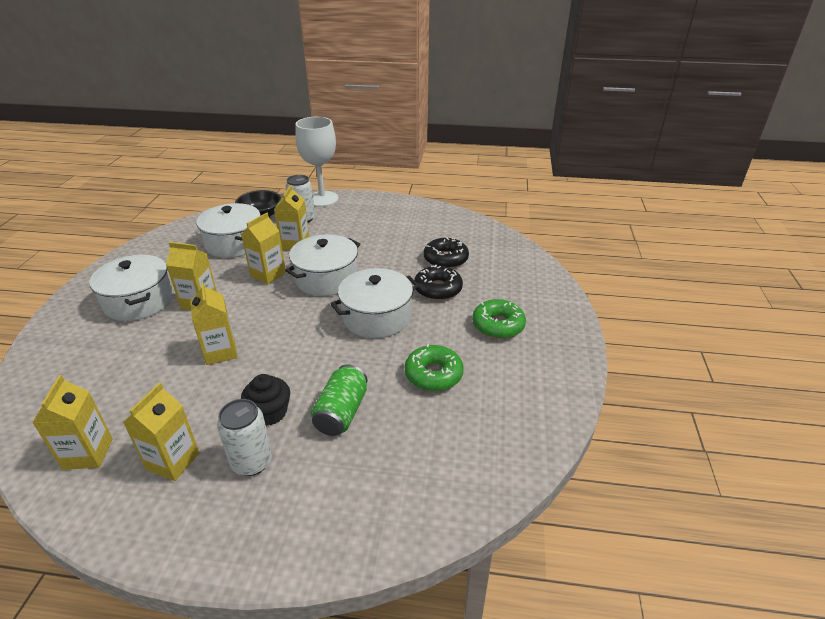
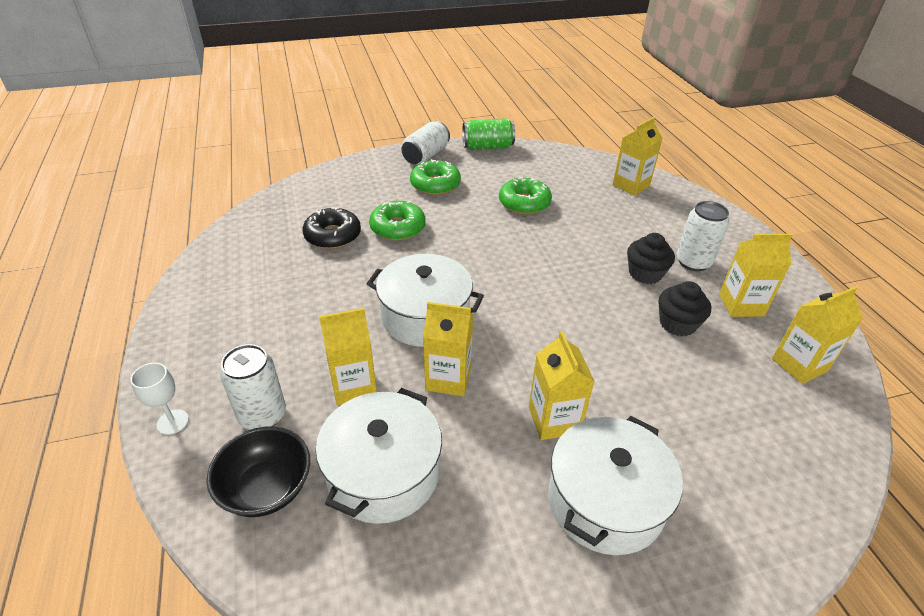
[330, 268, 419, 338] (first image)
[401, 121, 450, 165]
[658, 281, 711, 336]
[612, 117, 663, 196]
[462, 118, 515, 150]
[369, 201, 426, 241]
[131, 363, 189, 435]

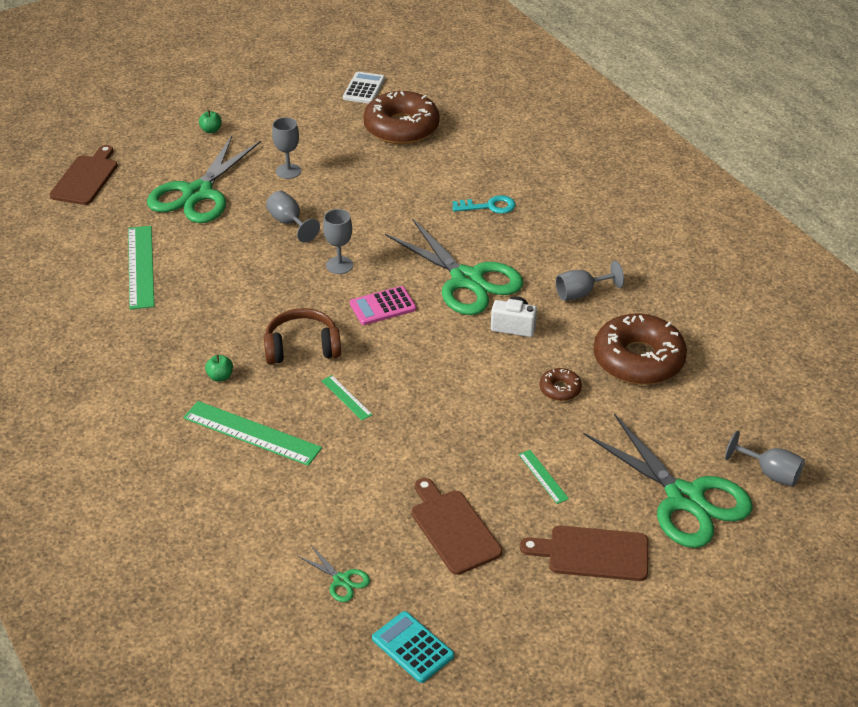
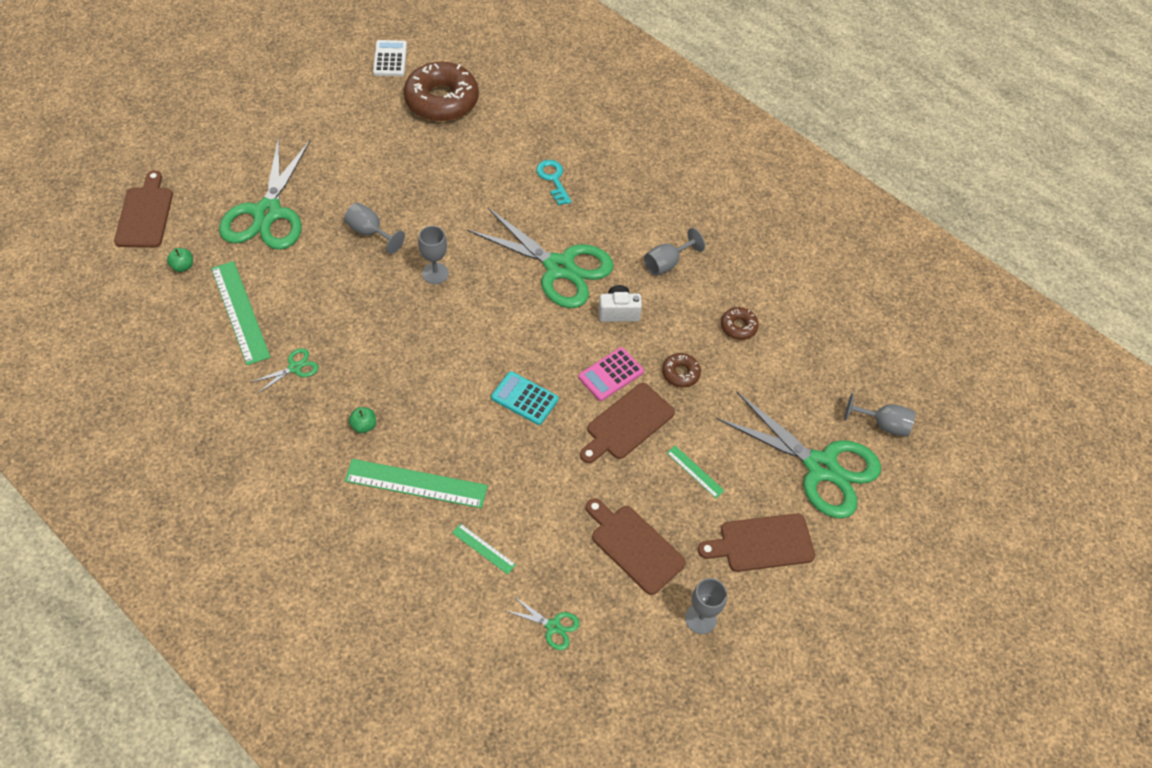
[264, 308, 341, 364] (first image)
[250, 348, 318, 394]
[580, 383, 675, 463]
[167, 248, 193, 272]
[685, 578, 727, 634]
[452, 523, 516, 574]
[578, 347, 644, 401]
[491, 371, 559, 425]
[536, 160, 572, 205]
[721, 307, 759, 340]

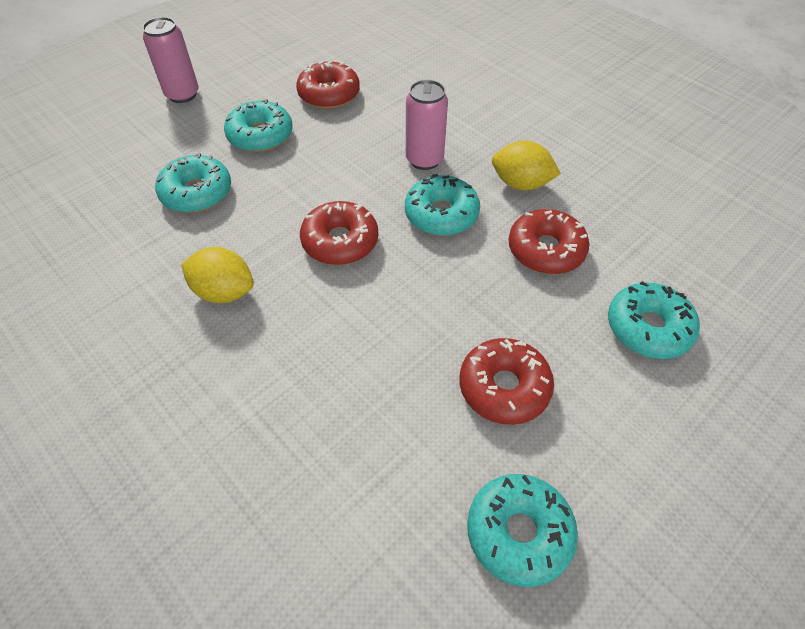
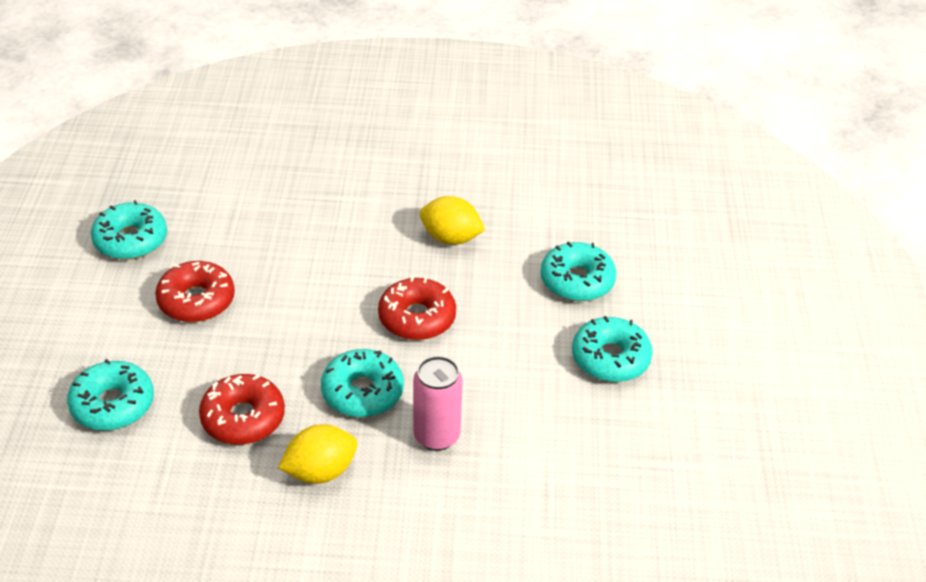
[142, 17, 199, 103] (first image)
[296, 61, 360, 109] (first image)
[420, 196, 485, 245]

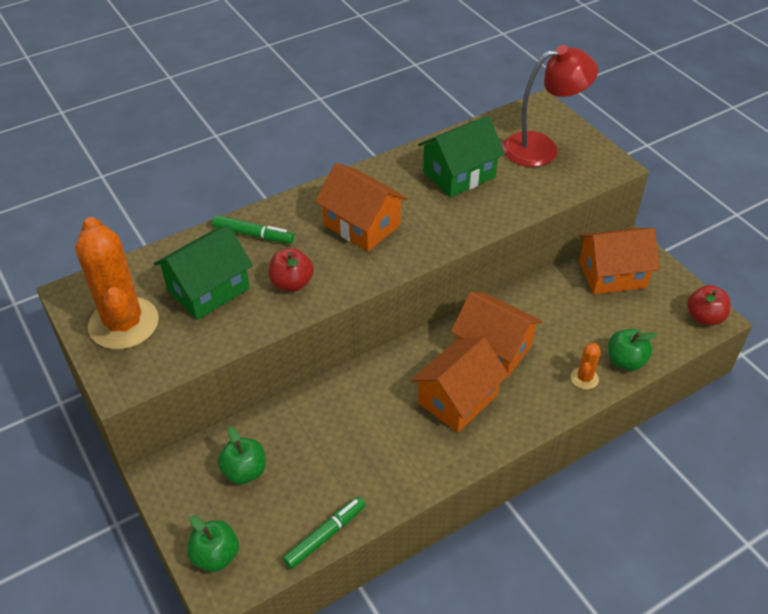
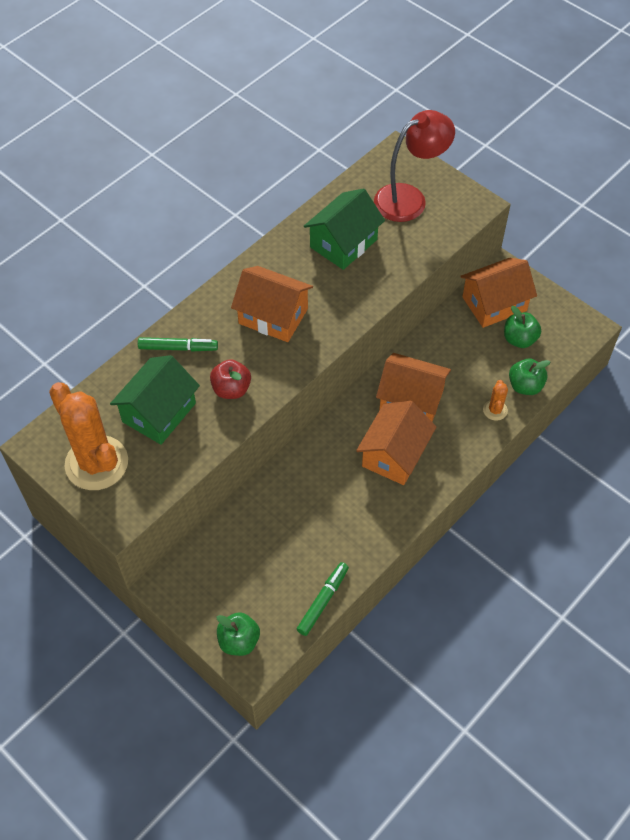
[687, 285, 731, 325] (first image)
[504, 306, 541, 348]

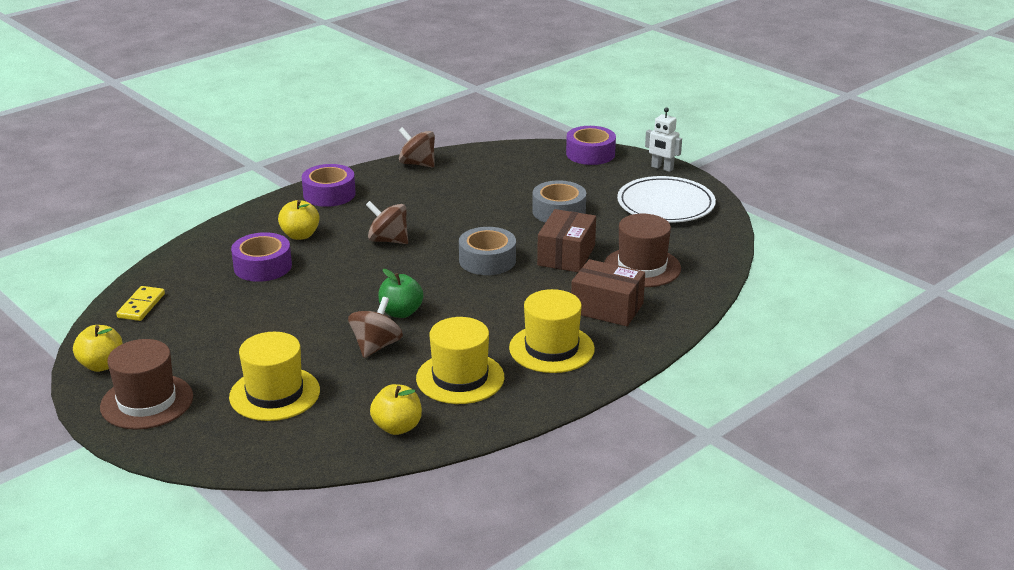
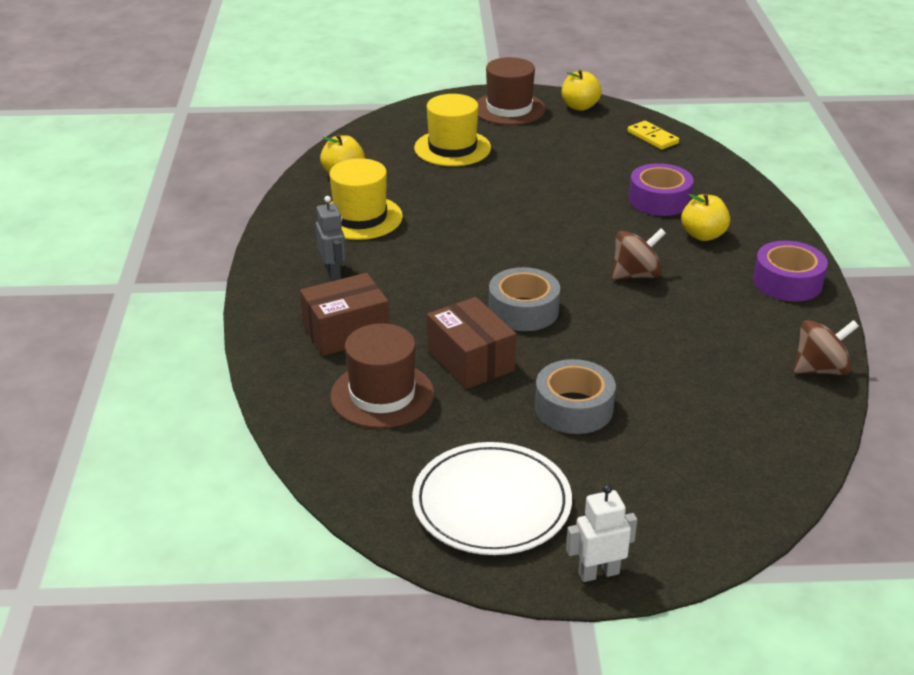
[348, 297, 403, 358] (first image)
[378, 269, 424, 318] (first image)
[566, 126, 616, 165] (first image)
[316, 196, 346, 281]

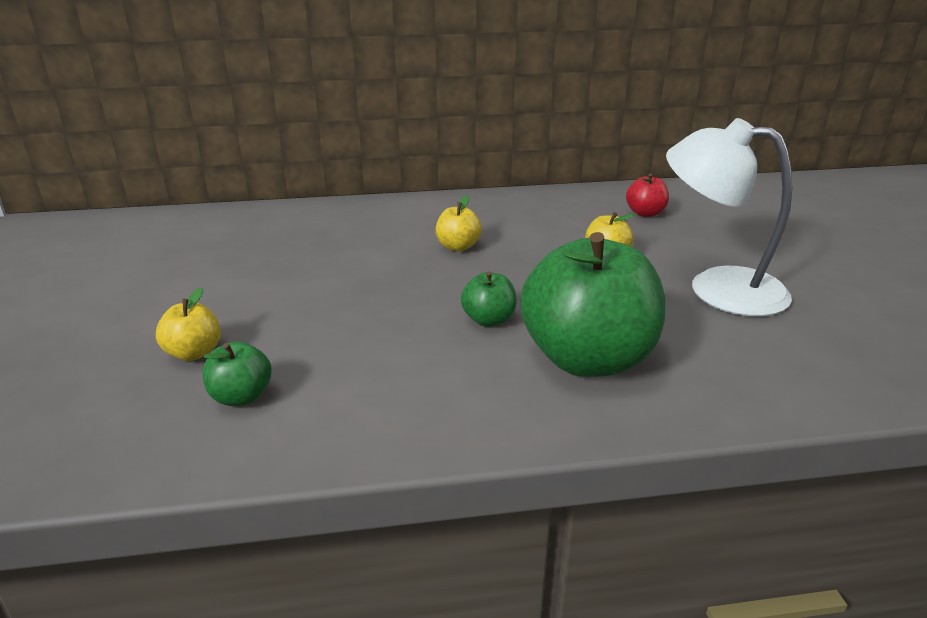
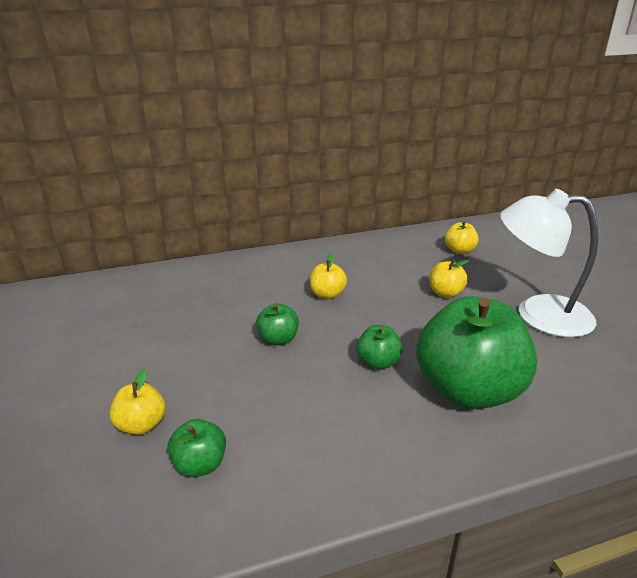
[256, 303, 299, 345]
[445, 221, 479, 254]

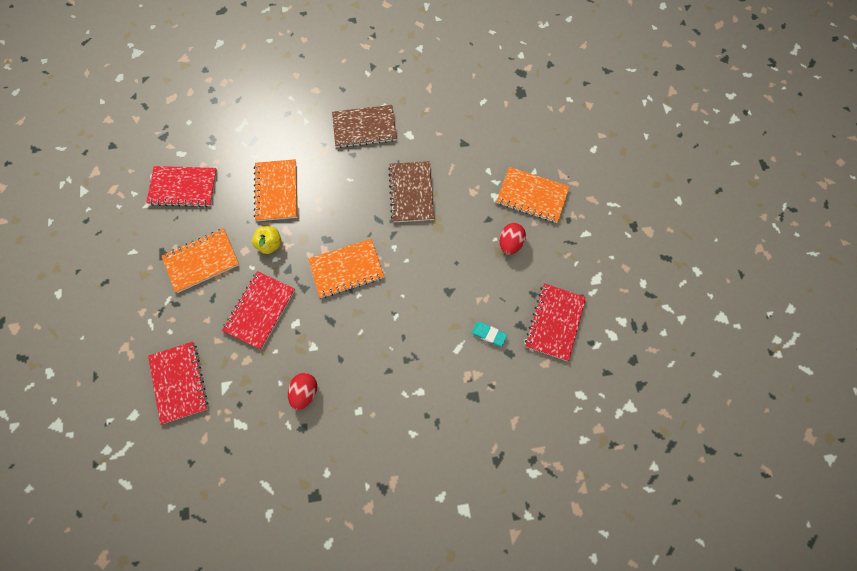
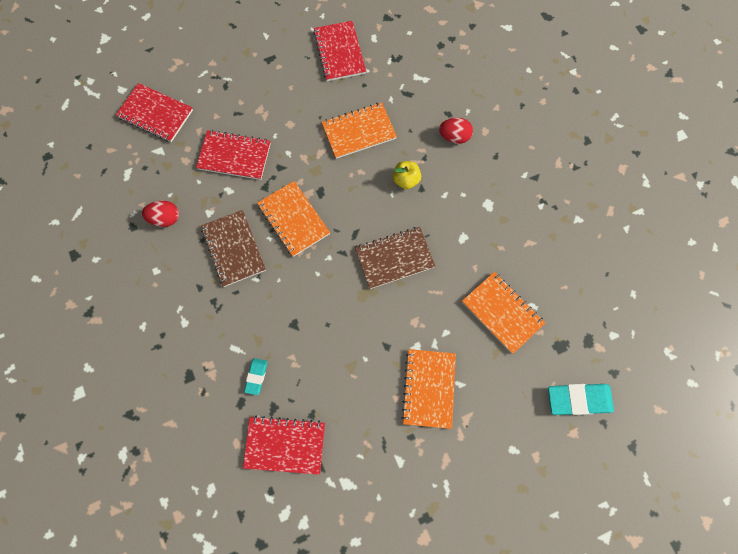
[548, 384, 614, 415]
[462, 272, 545, 354]
[393, 161, 421, 189]
[201, 210, 266, 287]
[439, 118, 473, 144]
[116, 83, 193, 142]

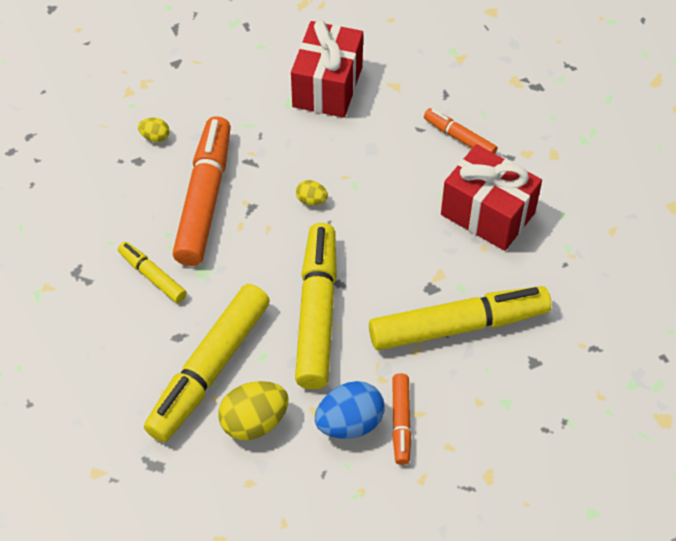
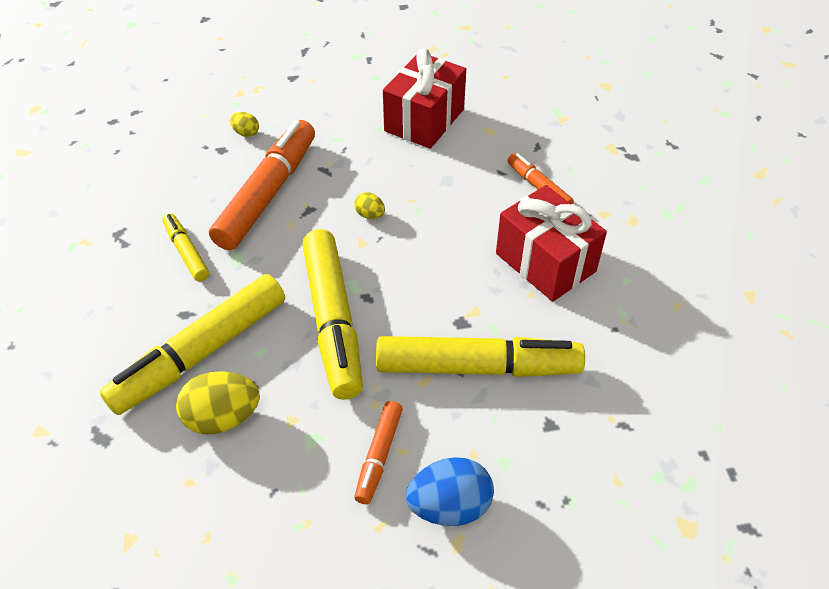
[406, 457, 494, 526]
[302, 229, 363, 400]

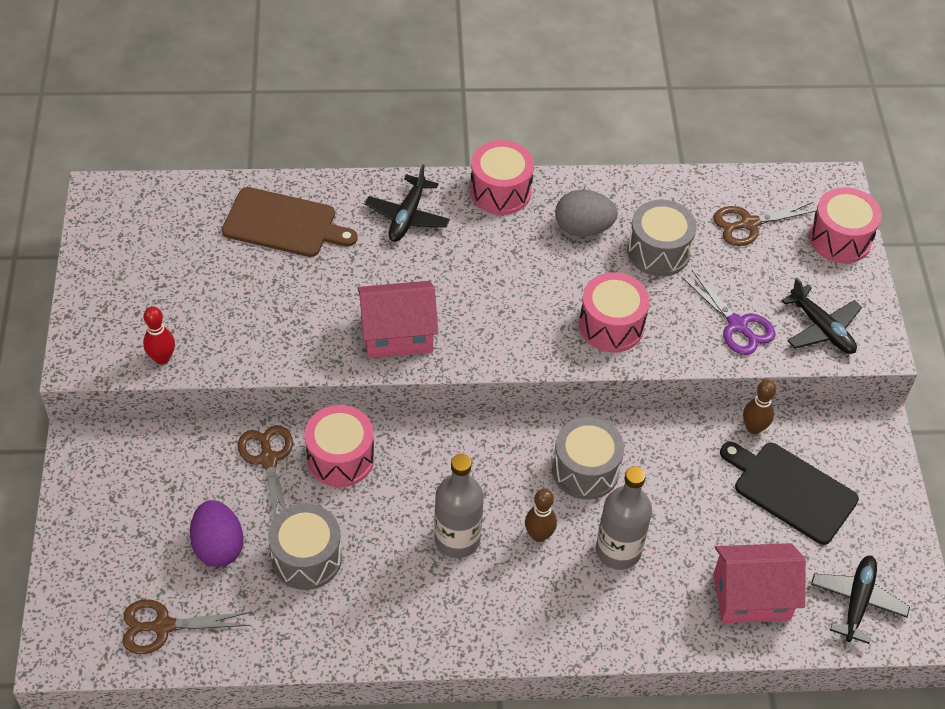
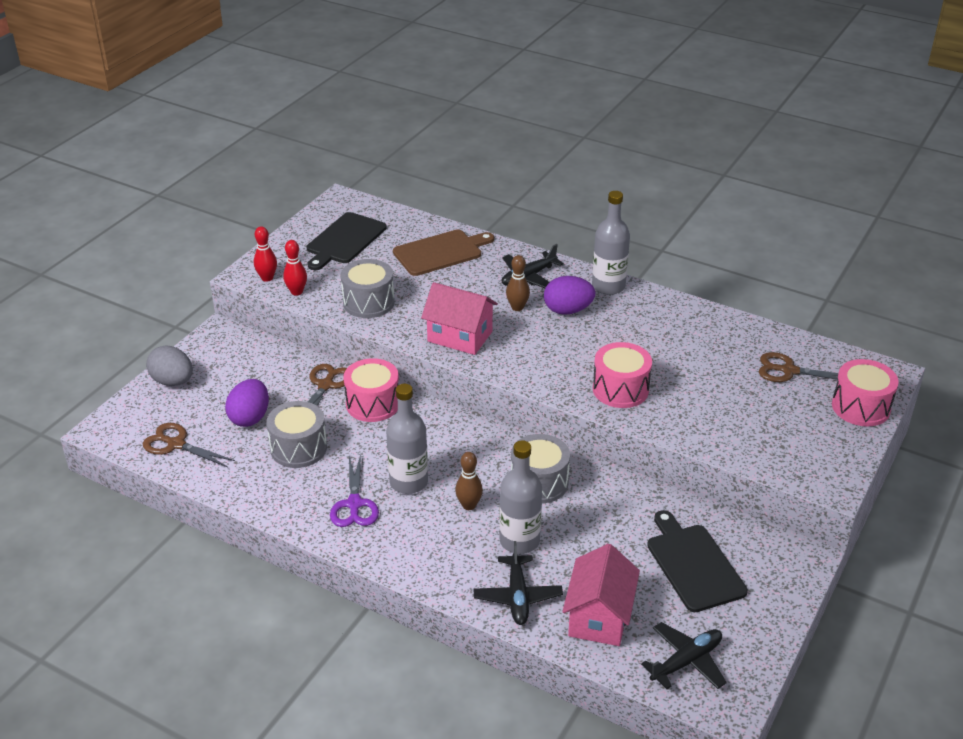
[254, 226, 277, 282]
[307, 212, 387, 270]
[544, 276, 595, 315]
[146, 345, 193, 386]
[341, 259, 395, 318]
[330, 454, 379, 527]
[506, 255, 530, 311]
[473, 541, 563, 625]
[592, 191, 630, 295]
[393, 230, 494, 276]
[562, 544, 640, 646]

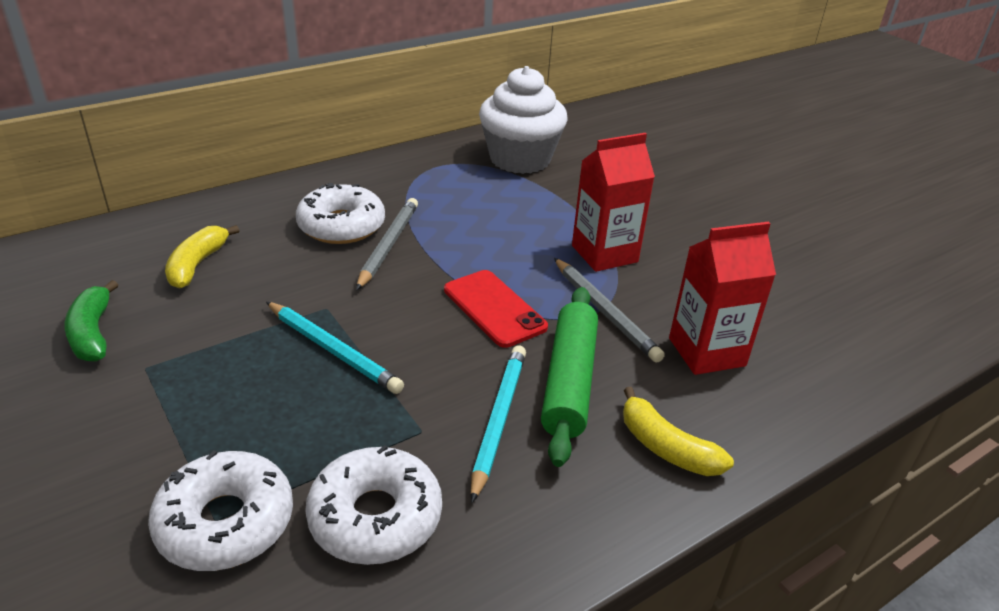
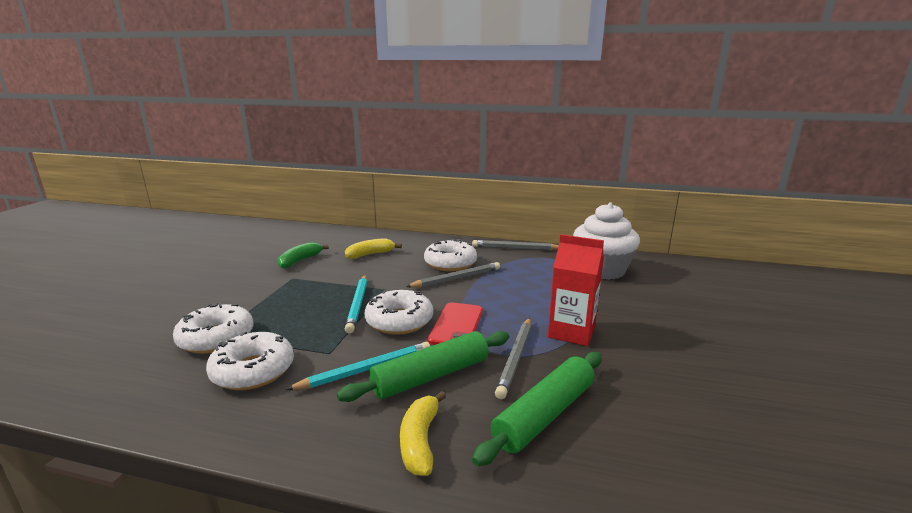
[364, 290, 433, 335]
[472, 240, 559, 250]
[472, 352, 602, 466]

